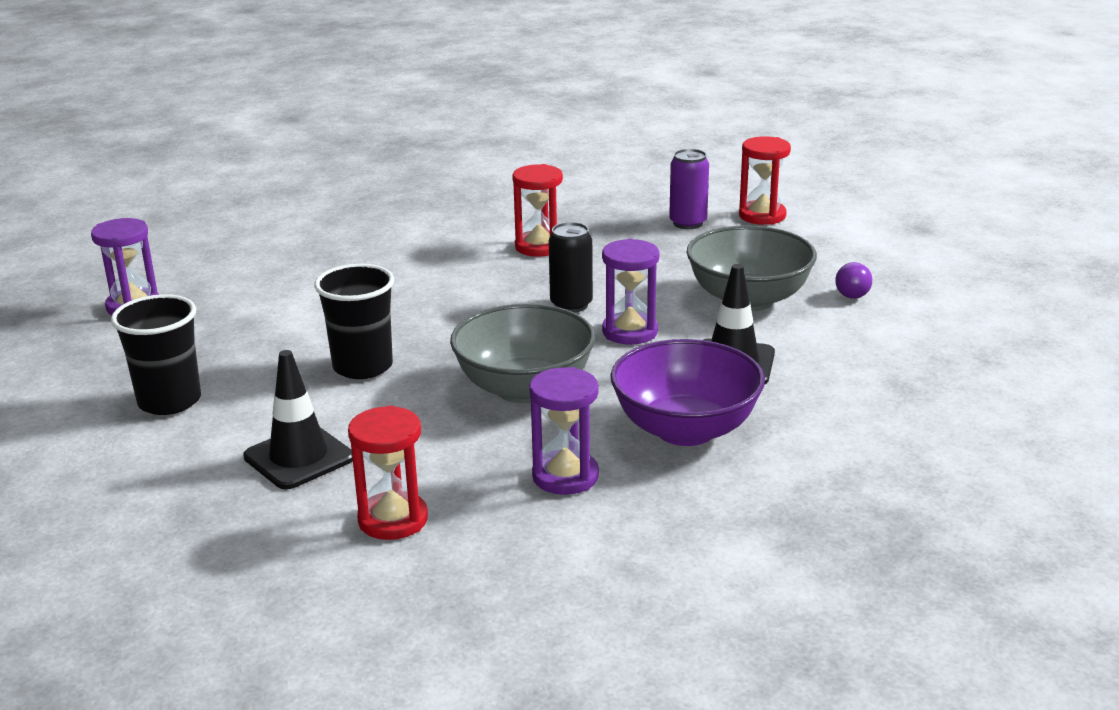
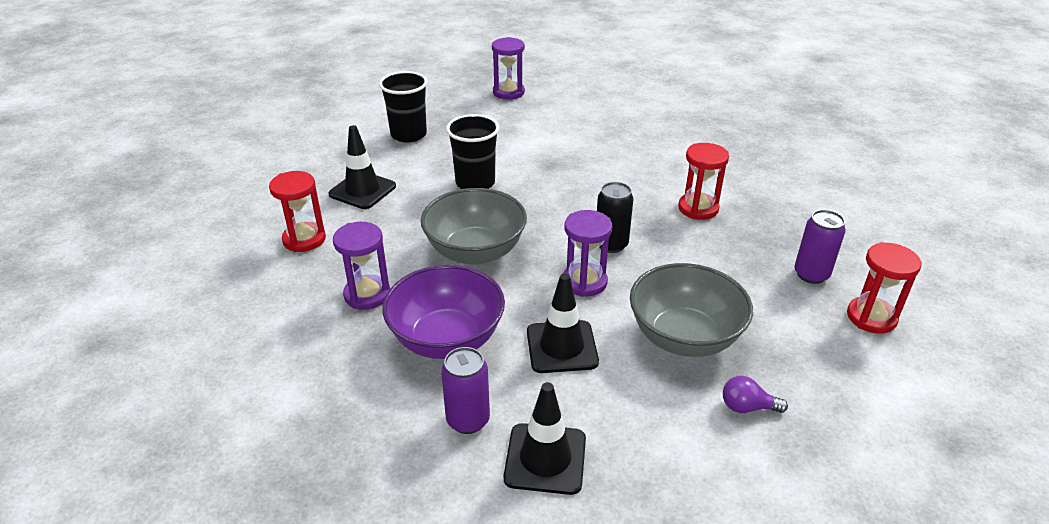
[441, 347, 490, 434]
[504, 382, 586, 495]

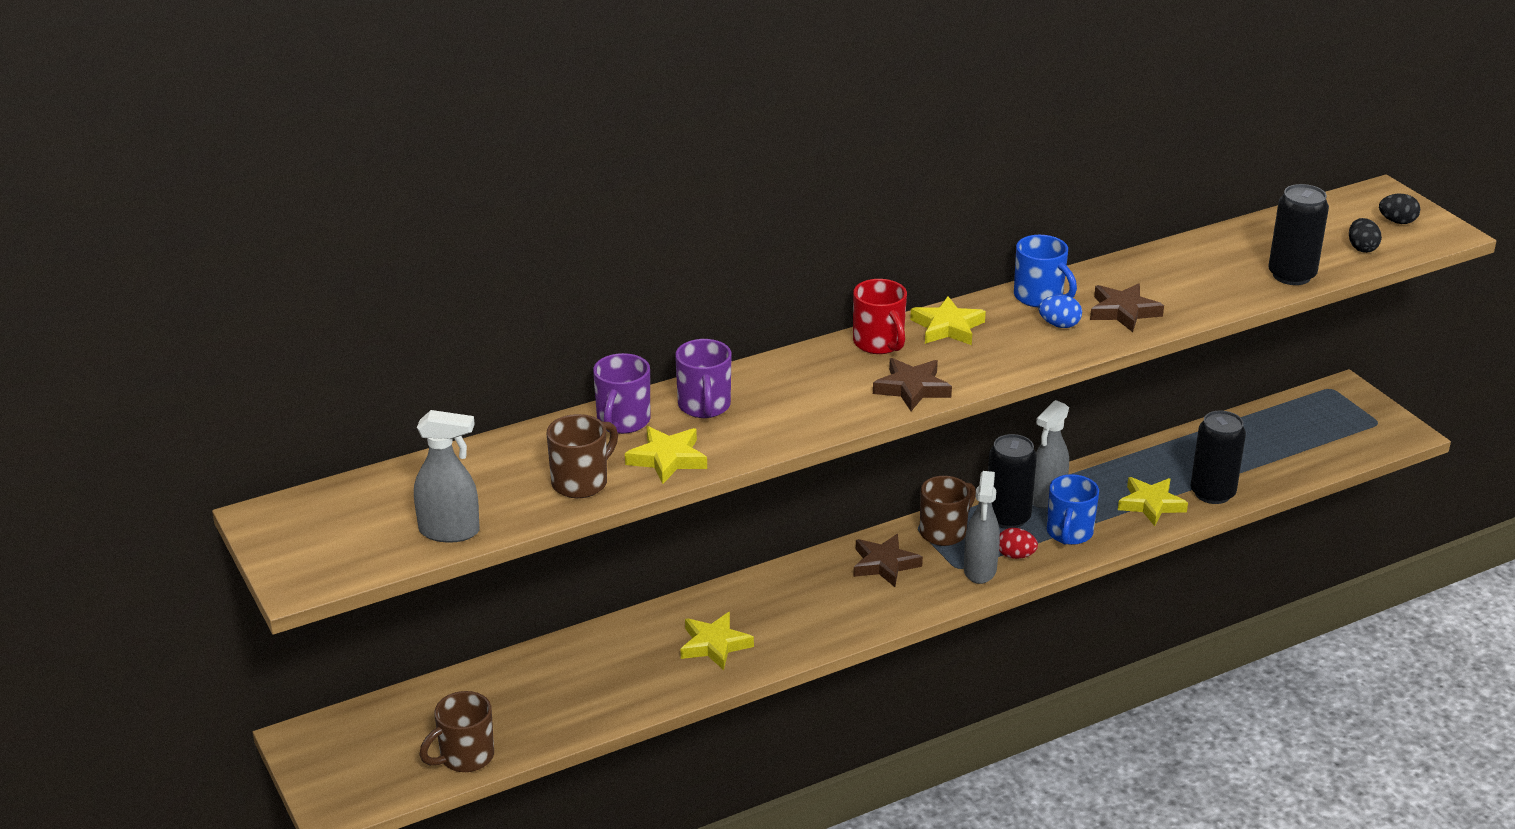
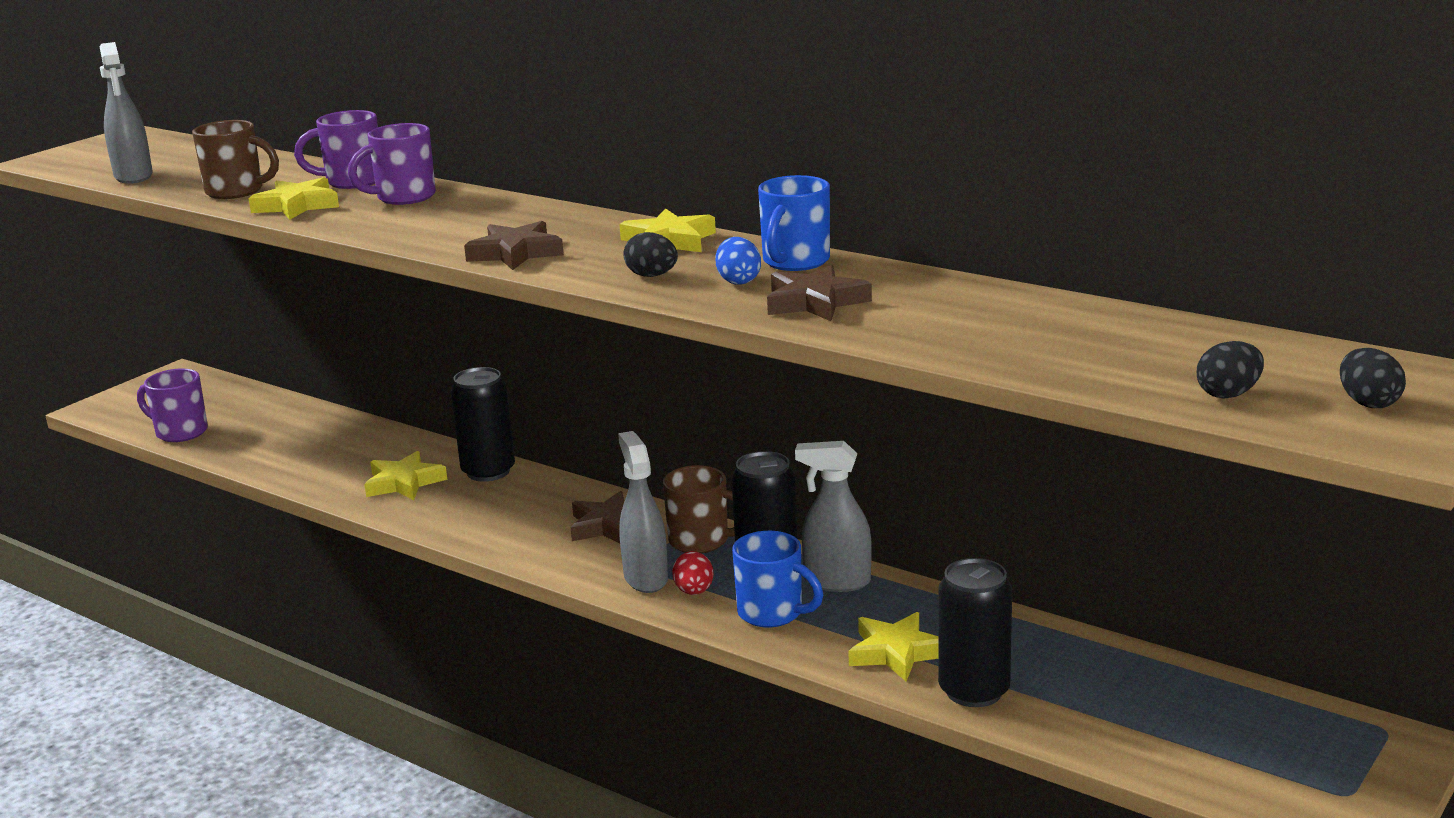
[853, 279, 907, 354] (first image)
[623, 232, 678, 277]
[451, 367, 515, 482]
[137, 369, 208, 442]
[618, 431, 668, 593]
[732, 531, 823, 627]

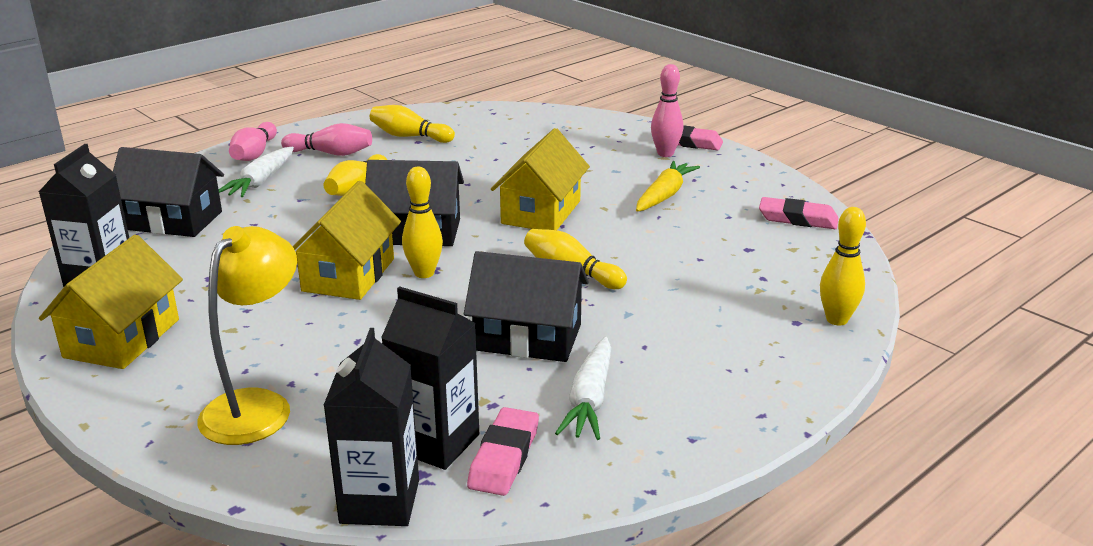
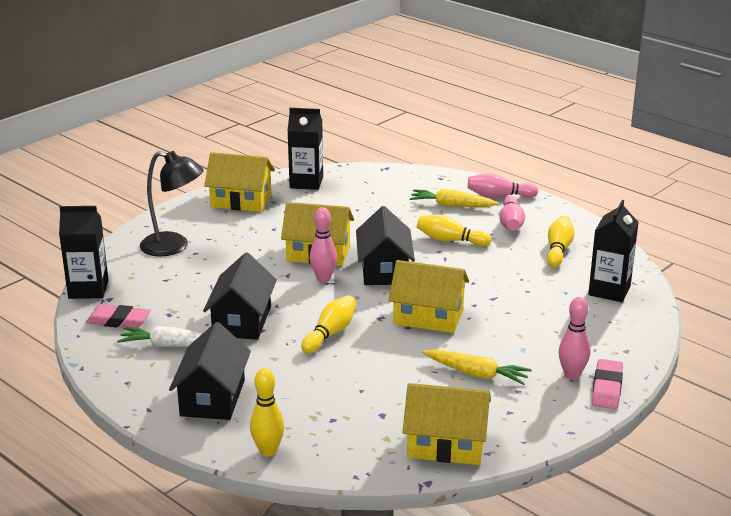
[169, 322, 251, 420]
[588, 200, 639, 302]
[402, 383, 491, 465]
[140, 151, 204, 257]
[410, 189, 499, 207]
[309, 207, 337, 282]

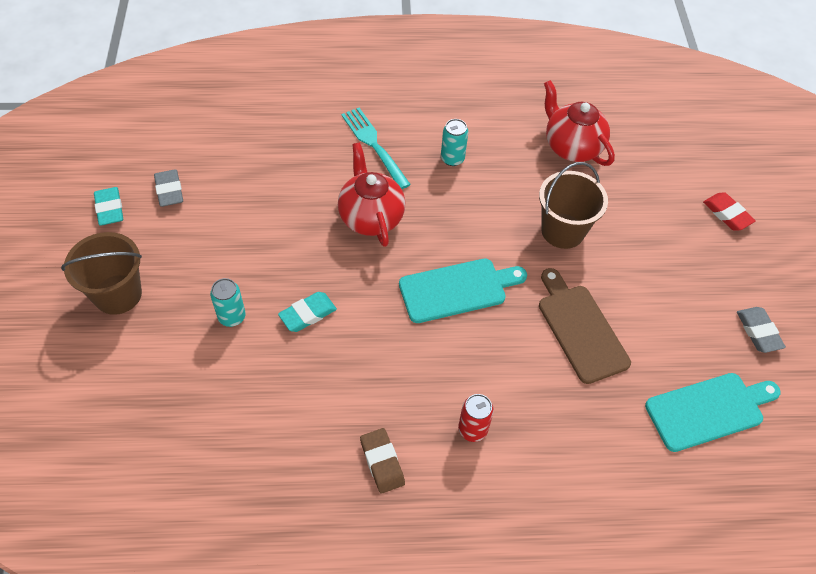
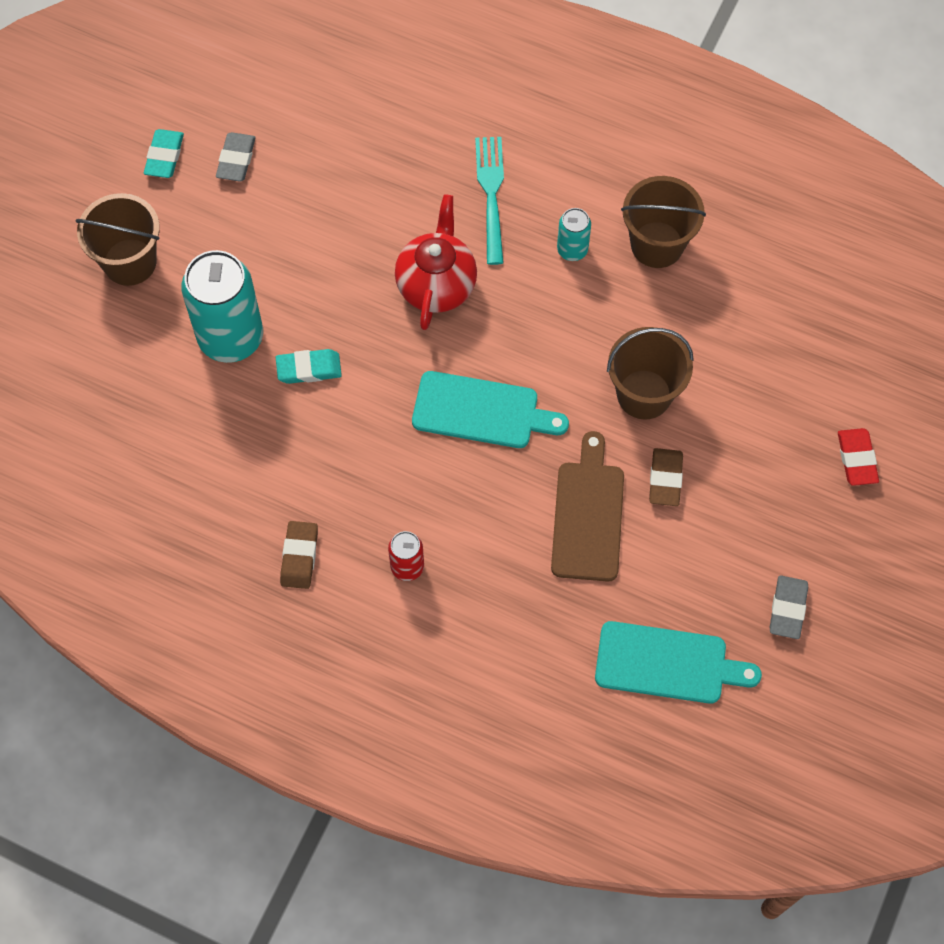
[544, 80, 615, 166] (first image)
[621, 176, 706, 268]
[649, 448, 683, 506]
[181, 250, 263, 363]

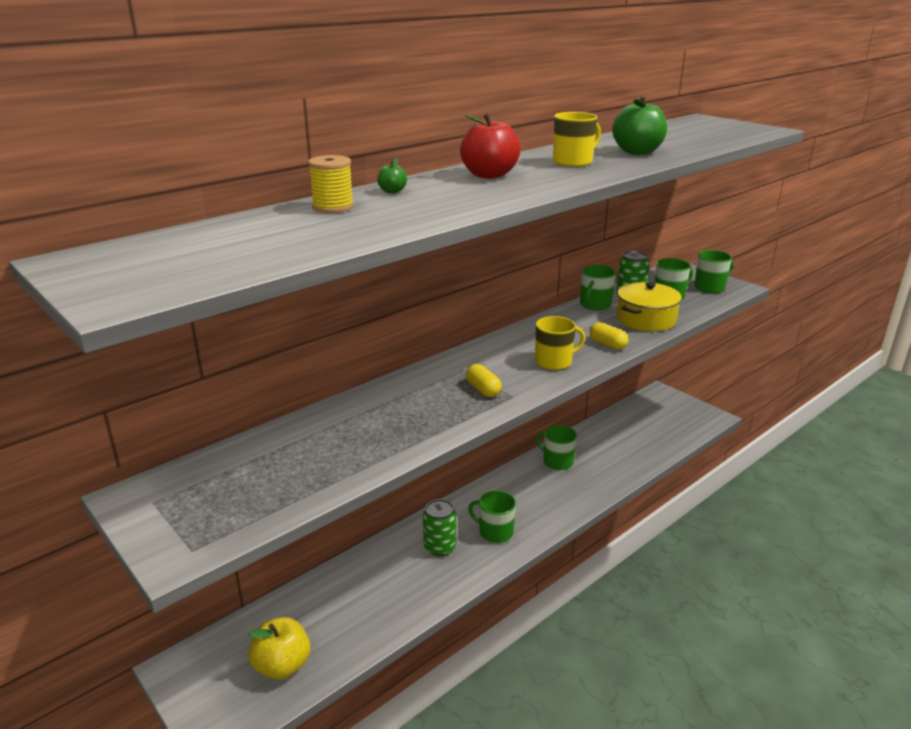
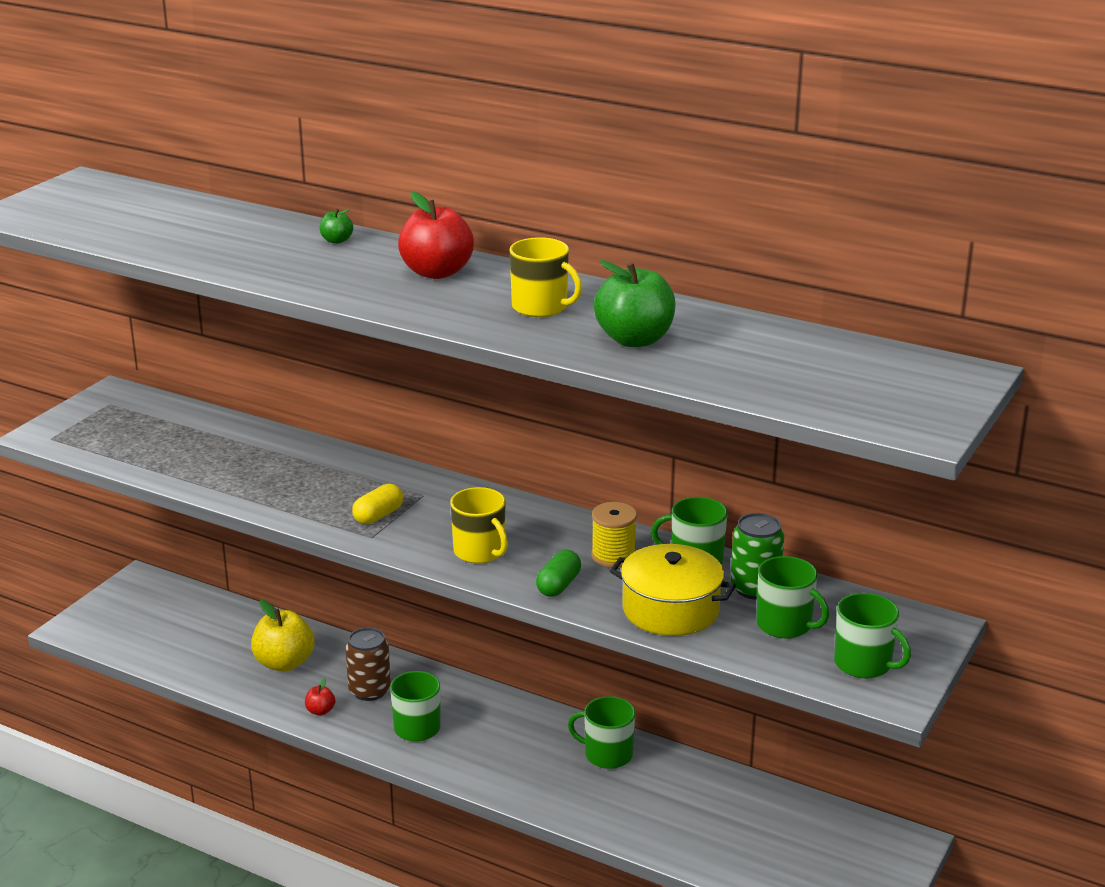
[305, 678, 335, 716]
[251, 600, 314, 672]
[591, 502, 637, 568]
[345, 627, 391, 701]
[536, 550, 581, 597]
[568, 696, 635, 769]

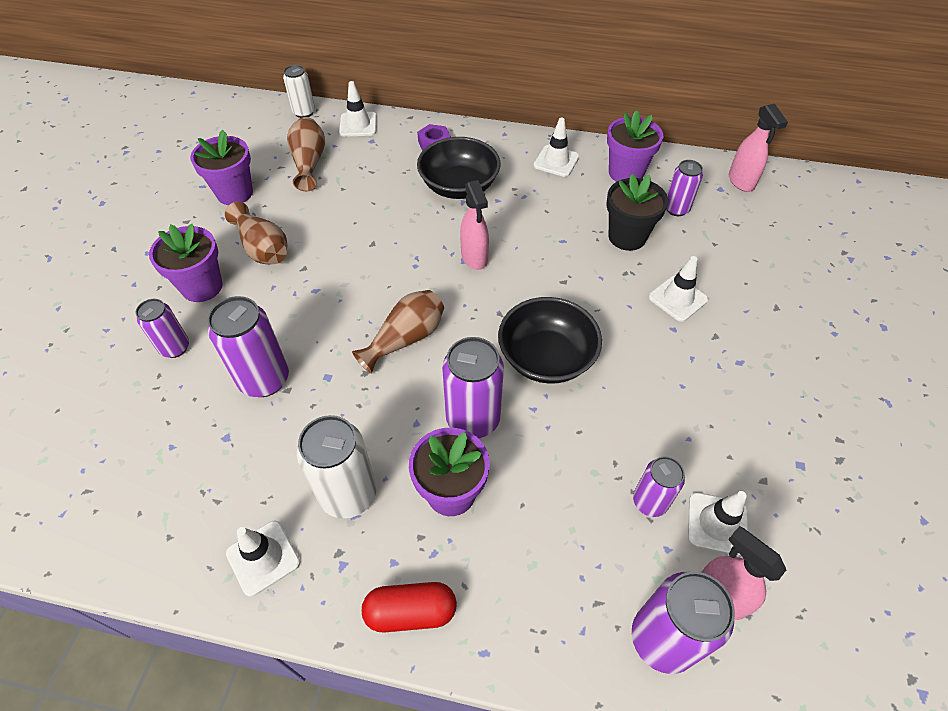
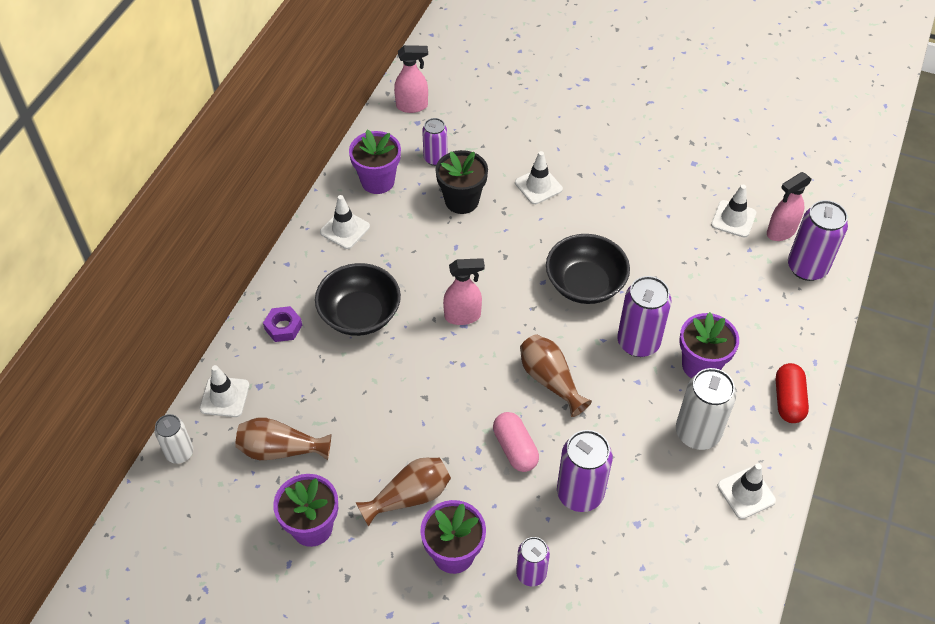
[633, 456, 685, 517] (first image)
[493, 412, 539, 472]

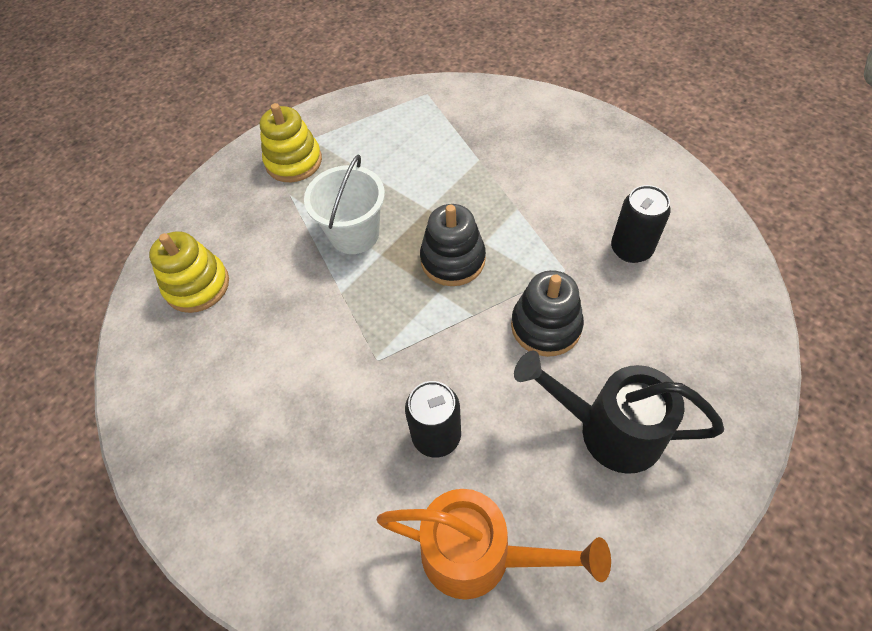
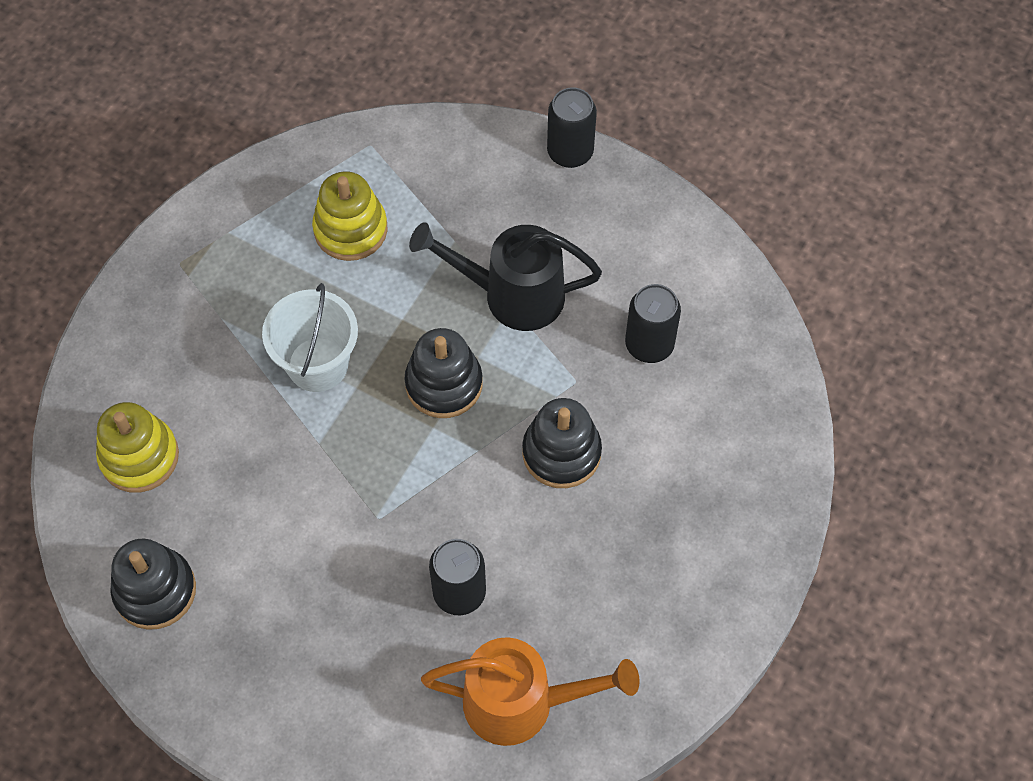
[110, 539, 196, 630]
[547, 87, 597, 168]
[312, 171, 388, 261]
[409, 222, 602, 331]

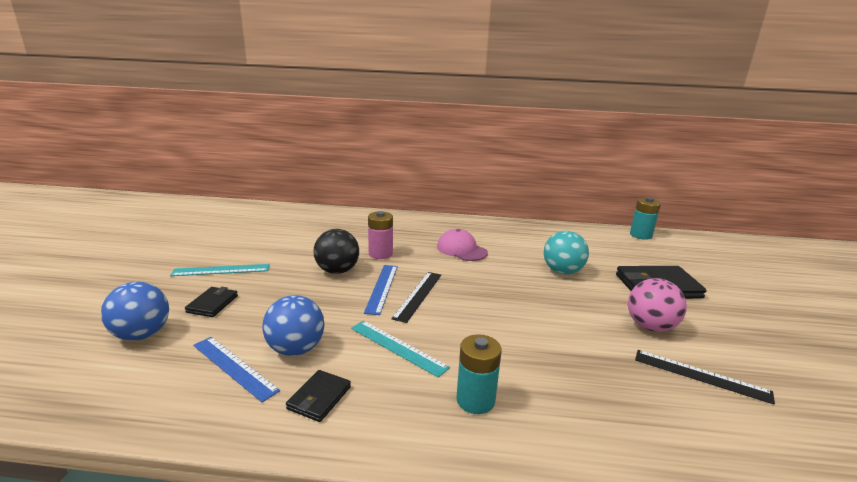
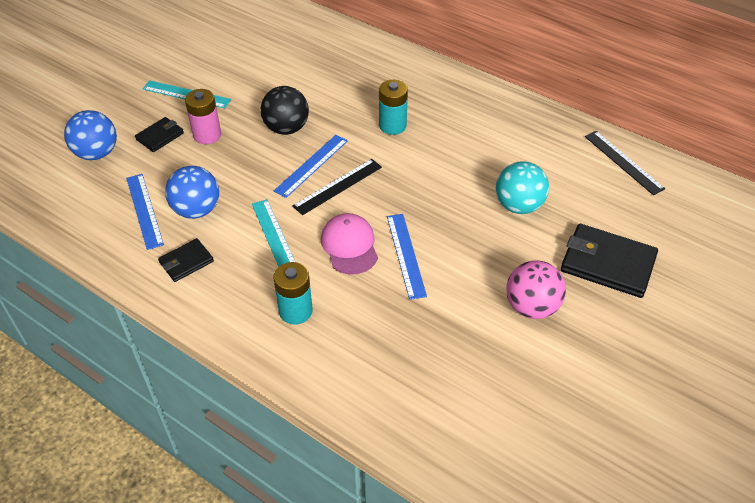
[387, 214, 427, 300]
[185, 89, 221, 144]
[321, 213, 378, 275]
[379, 80, 408, 135]
[585, 131, 665, 195]

